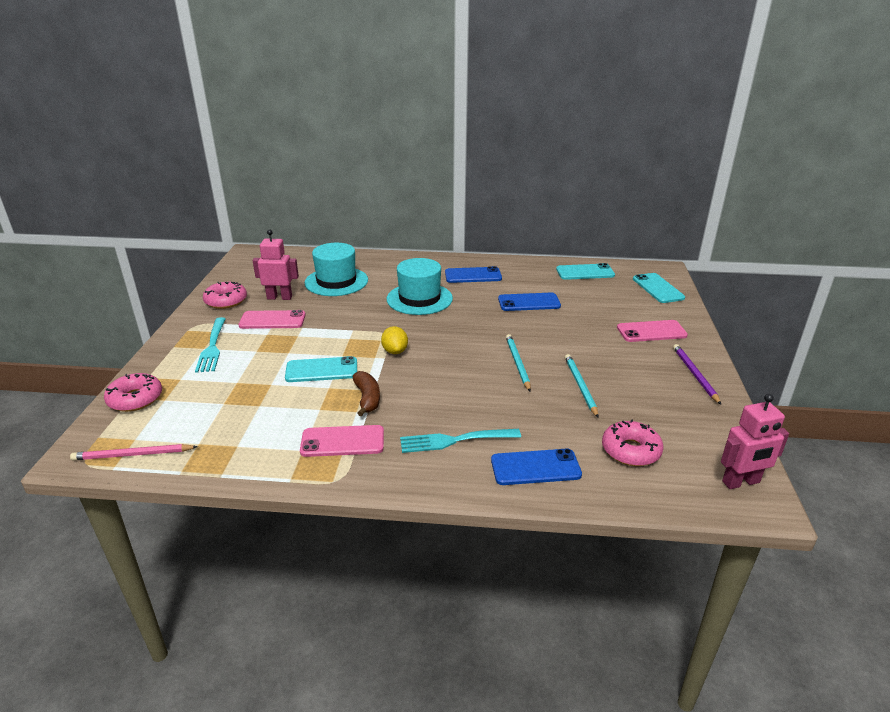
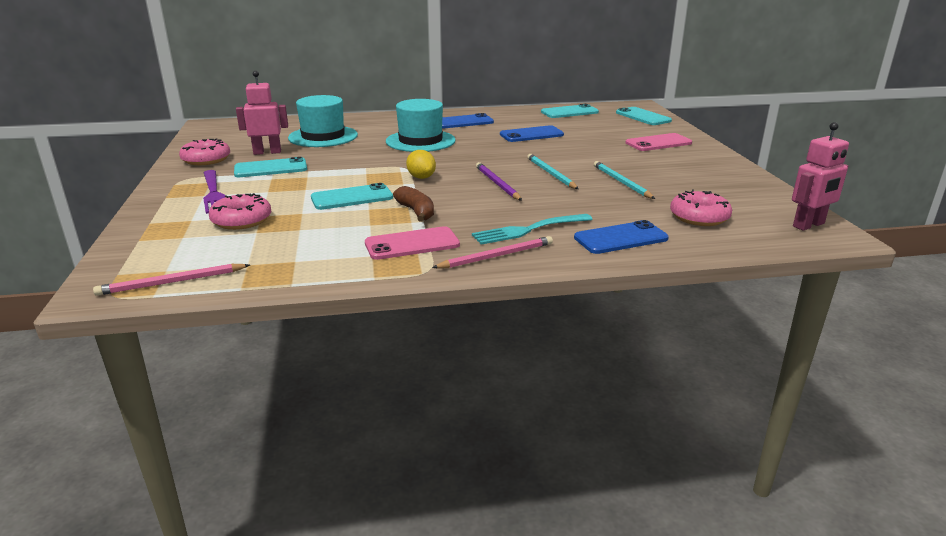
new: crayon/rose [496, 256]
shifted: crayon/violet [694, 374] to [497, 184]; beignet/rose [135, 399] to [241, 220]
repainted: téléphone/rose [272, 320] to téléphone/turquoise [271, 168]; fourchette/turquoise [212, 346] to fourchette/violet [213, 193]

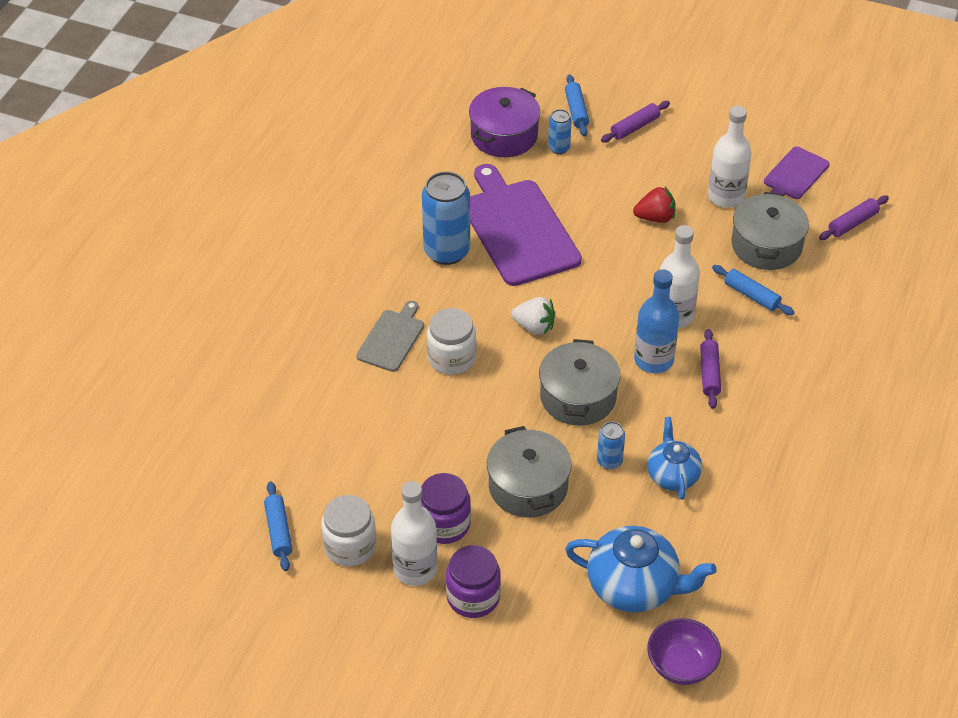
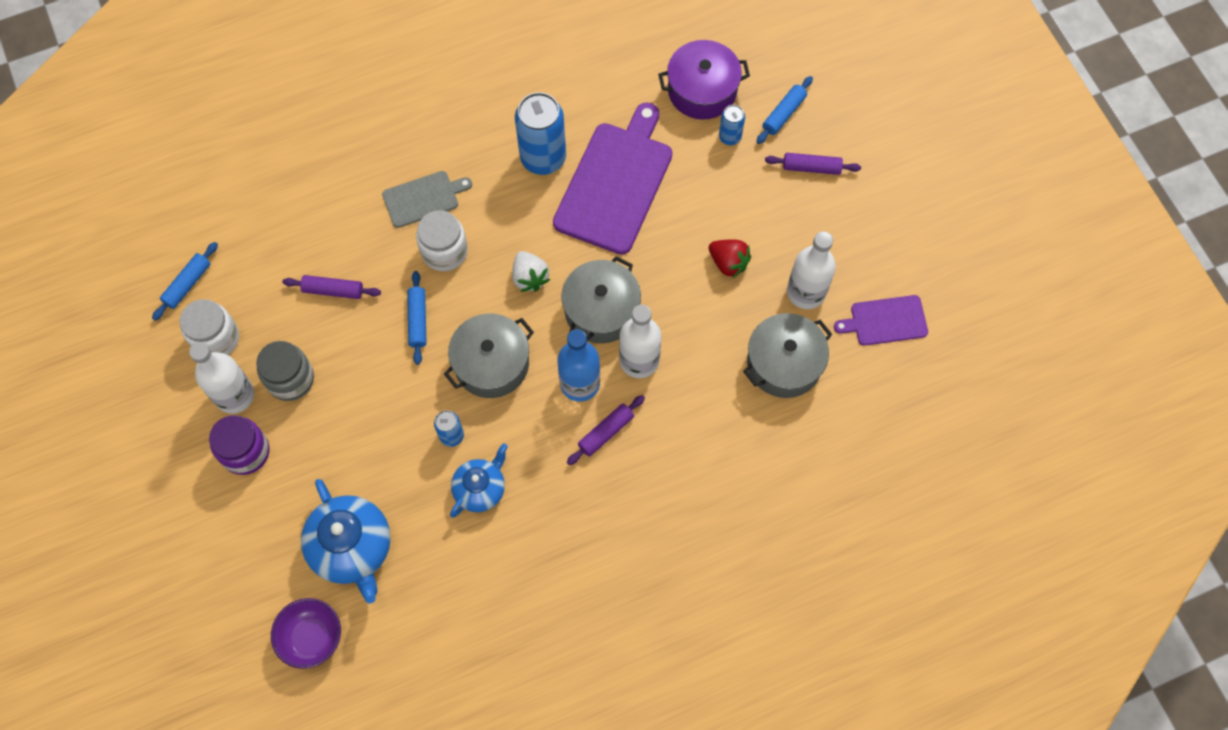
shifted: rouleau à pâtisserie/violet [853, 223] to [333, 290]; rouleau à pâtisserie/bleu [751, 295] to [418, 320]; marmite/gris [528, 486] to [601, 310]
repainted: bocal/violet [444, 524] to bocal/gris [290, 379]

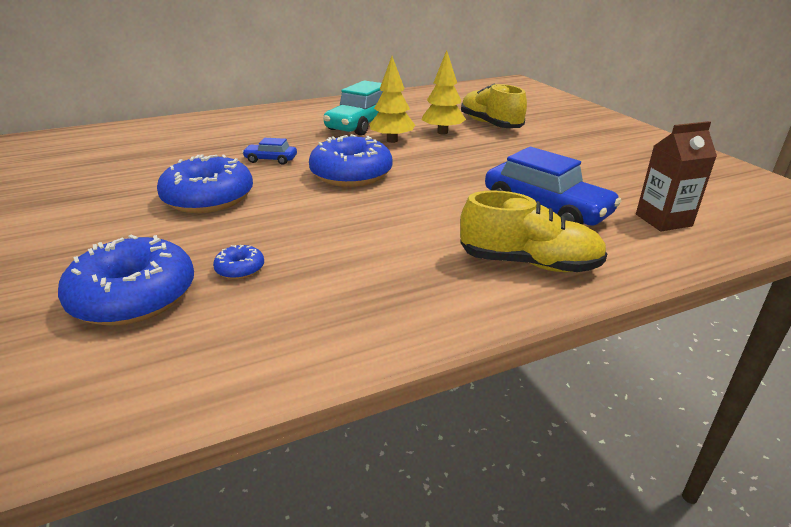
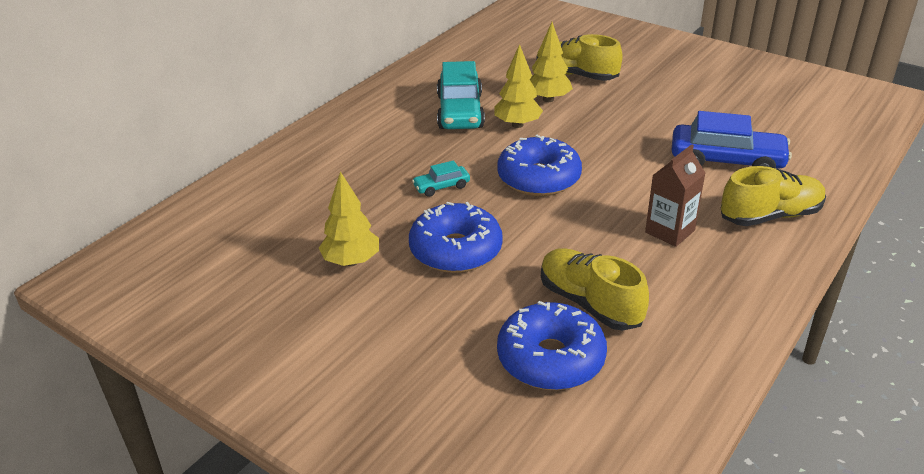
new: arbre/jaune [351, 261]
shifted: brique de lait/marron [663, 220] to [670, 231]
swapped: beignet/bleu [240, 269] to chaussure/jaune [590, 303]
repainted: voiture/bleu [271, 160] to voiture/turquoise [441, 186]

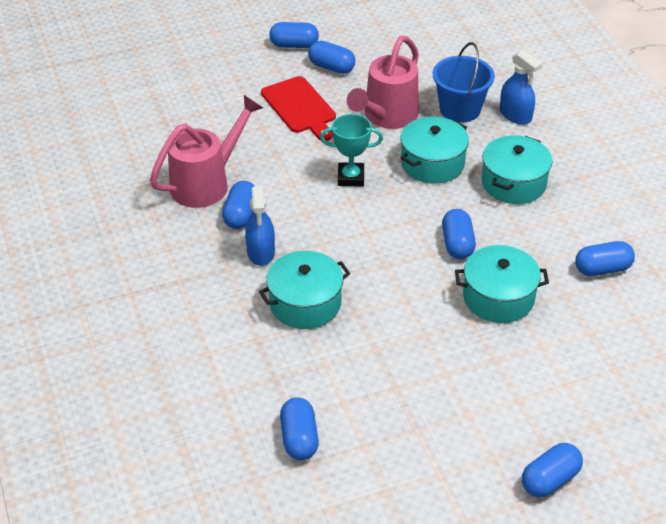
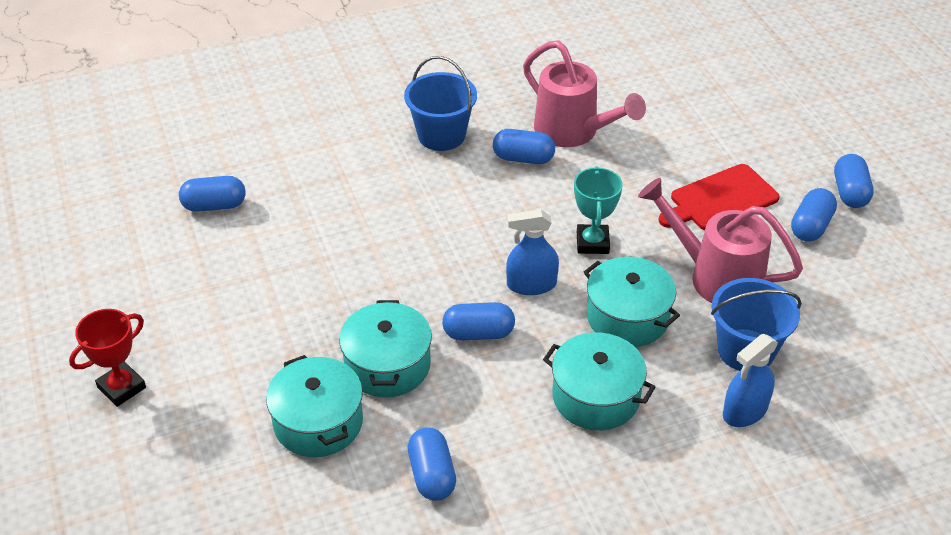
new: seau/bleu [441, 135]
shifted: vaporisateur/bleu [261, 252] to [531, 284]; marmite/turquoise [305, 303] to [318, 422]
swapped: gélule/bleu [550, 480] to trophée/rouge [121, 387]

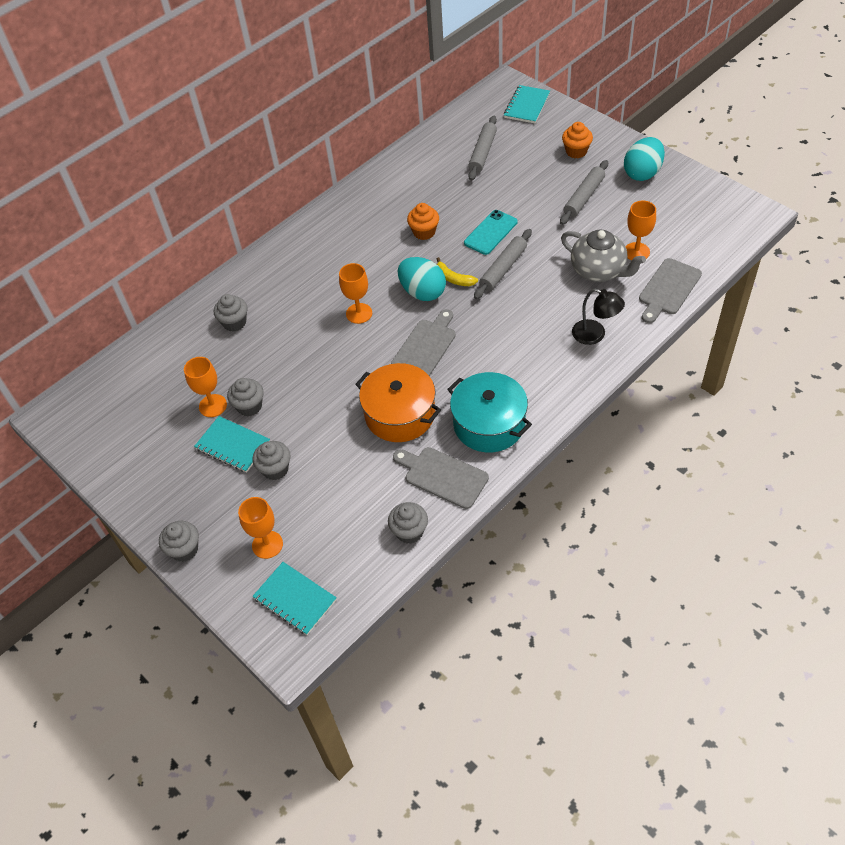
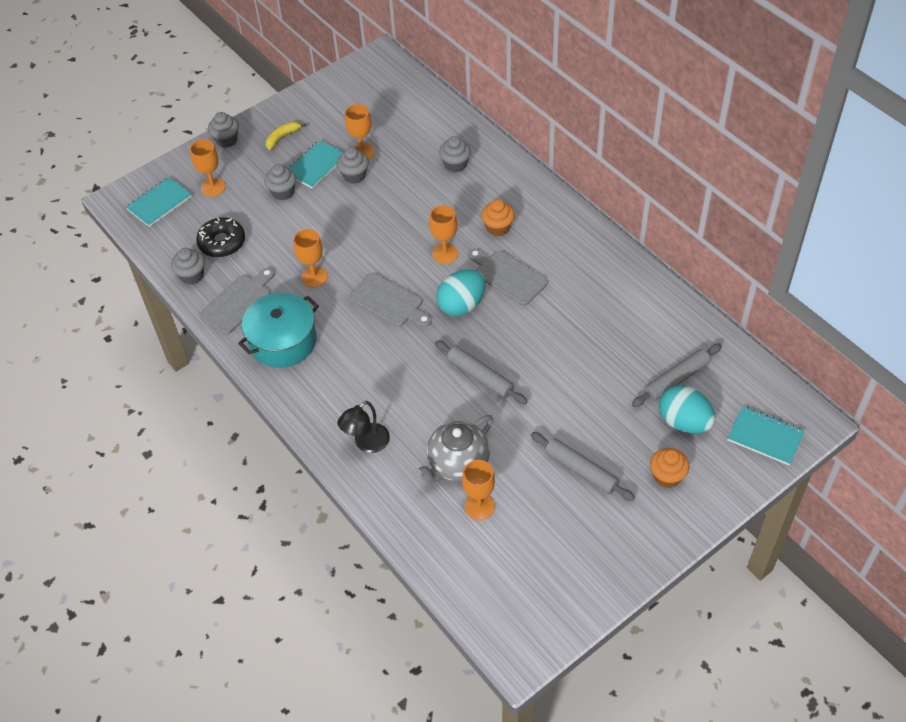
gone: téléphone/turquoise [490, 232]
new: beignet/noir [222, 242]
shifted: œuf/turquoise [642, 173] to [684, 422]; muffin/orange [424, 232] to [498, 228]; banane/jaune [454, 278] to [282, 137]; planche à découper/gris [668, 289] to [508, 276]
swapped: marmite/orange [400, 414] to verre à pied/orange [314, 277]
rotated: rouleau à pâtisserie/gris [483, 153] = [676, 379] 60 degrees counterclockwise

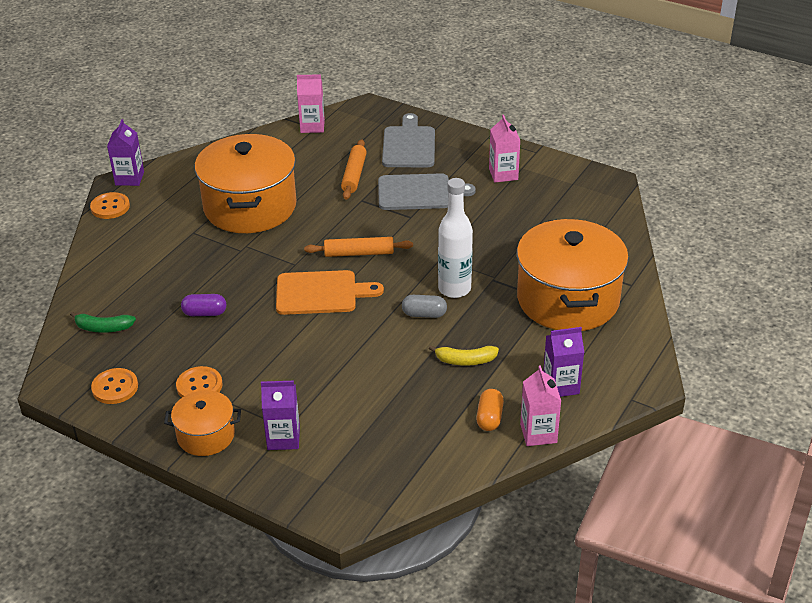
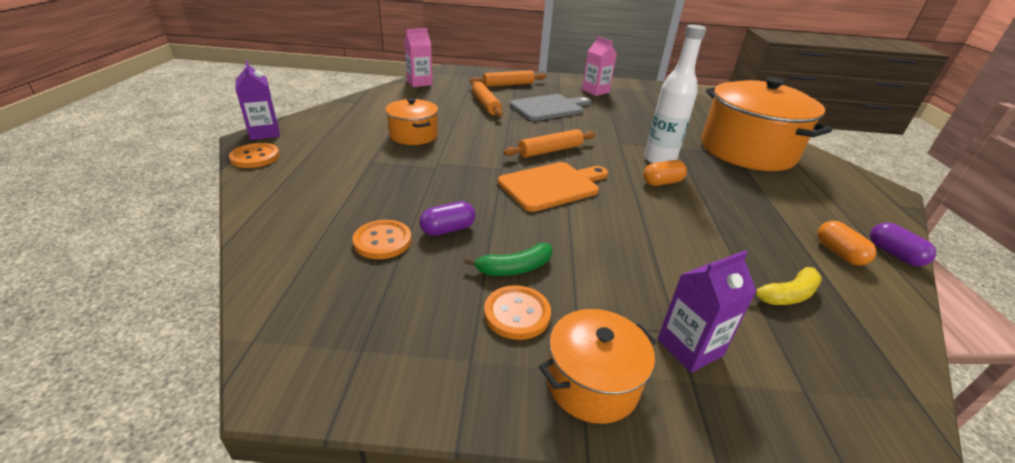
gone: brique de lait/violet [561, 385]
shifted: banane/vert [103, 328] to [515, 268]; banane/jaune [465, 360] to [787, 295]; bouton/orange [115, 387] to [382, 241]
swapped: planche à découper/gris [409, 145] to rouleau à pâtisserie/orange [508, 84]; brique de lait/rose [538, 433] to gélule/violet [894, 254]
repainted: gélule/gris [424, 314] to gélule/orange [662, 182]
scaled: marmite/orange [250, 207] = [413, 135] x0.50

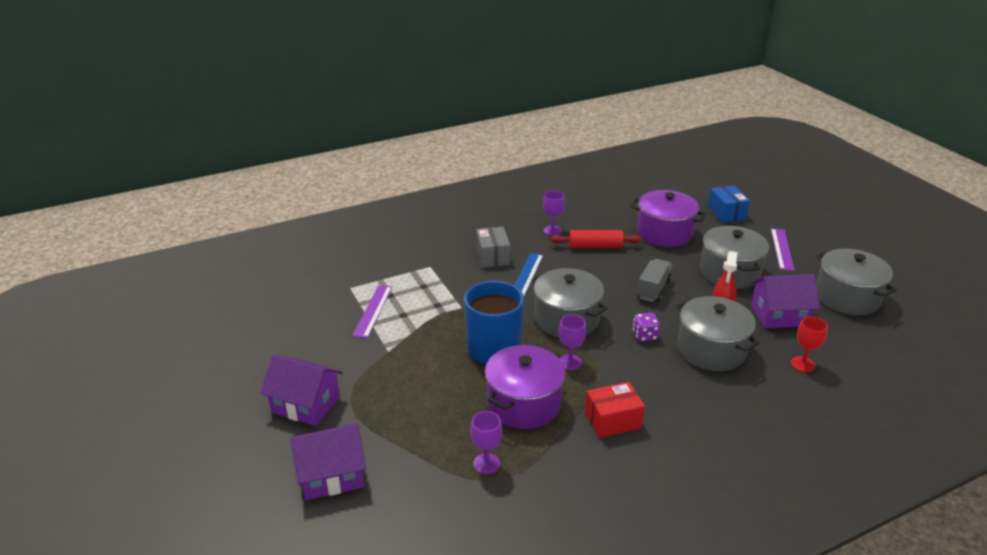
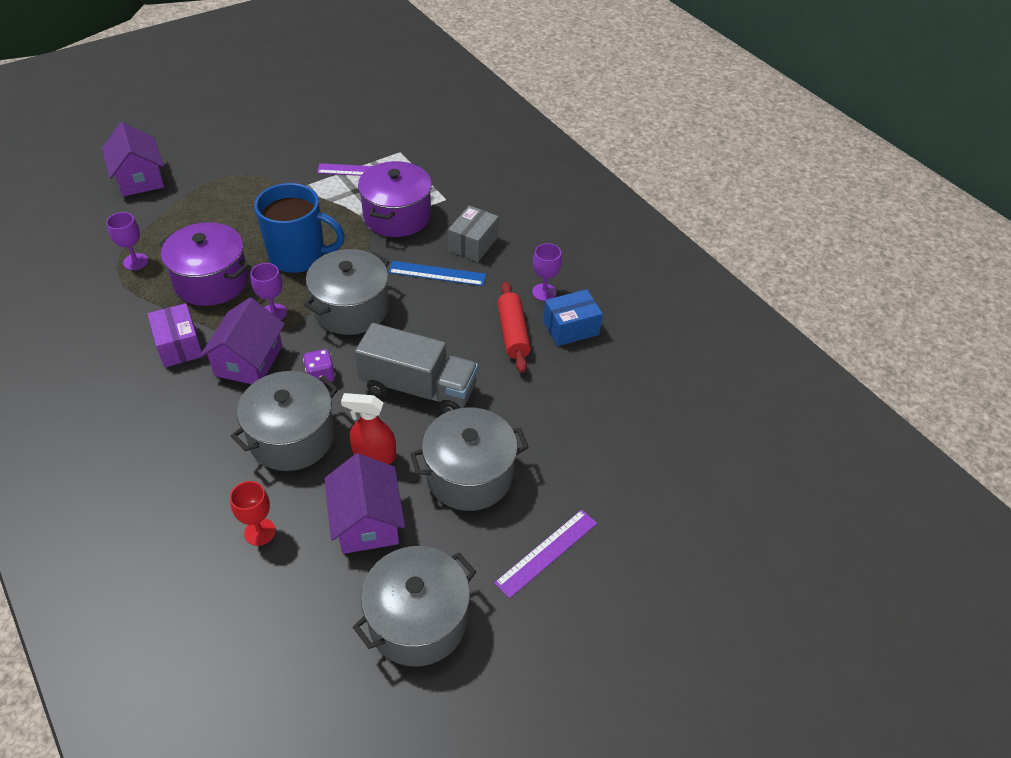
shifted: boîte/bleu [726, 213] to [571, 328]; marmite/violet [664, 233] to [397, 216]; maison/violet [305, 404] to [248, 361]
repainted: boîte/rouge [613, 420] to boîte/violet [179, 346]
rotated: boîte/gris [493, 256] = [473, 244] 45 degrees counterclockwise; règle/violet [782, 249] = [547, 552] 45 degrees counterclockwise
scaled: camion/gris [653, 289] = [419, 388] x1.62

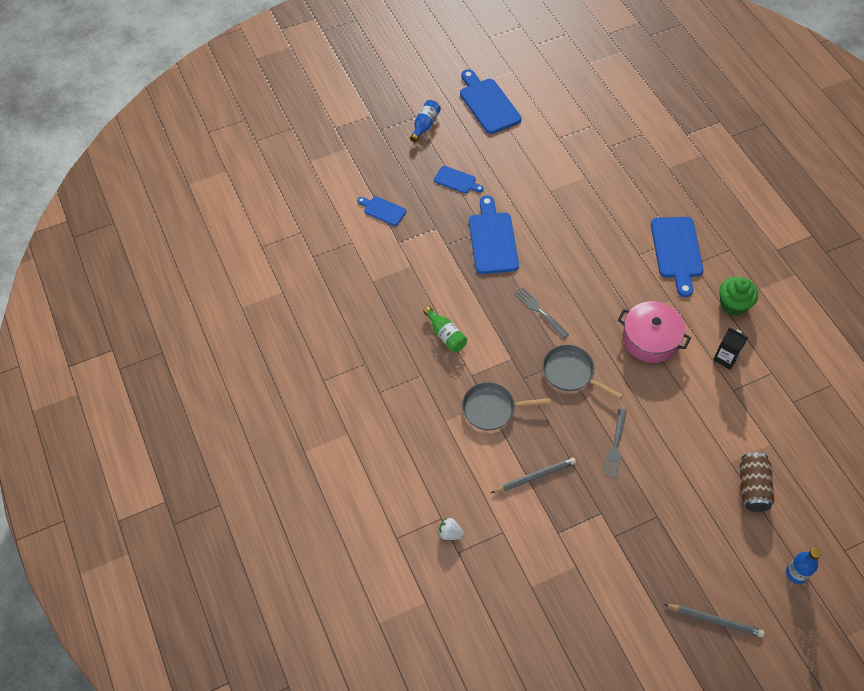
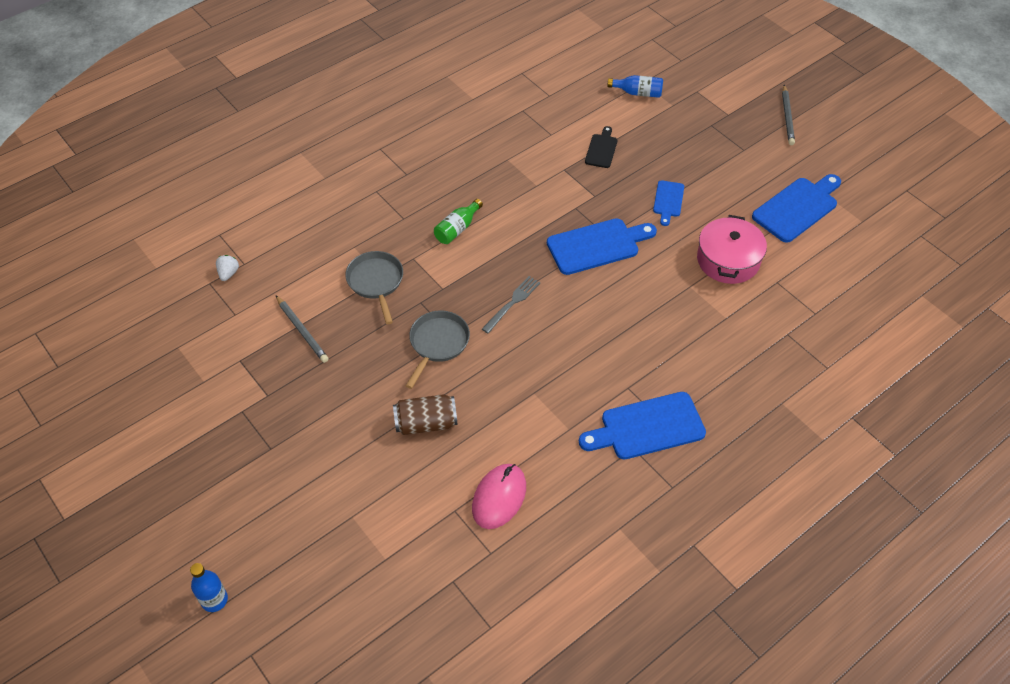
gone: muffin/vert [733, 304]; fourchette/gris [615, 446]
shifted: bouteille/bleu [425, 125] to [638, 93]; marmite/rose [650, 339] to [728, 260]; canette/marron [752, 488] to [426, 423]; crayon/gris [715, 620] to [787, 117]
swapped: brique de lait/noir [725, 358] to souris/rose [499, 497]
repainted: planche à découper/bleu [383, 210] to planche à découper/noir [601, 149]

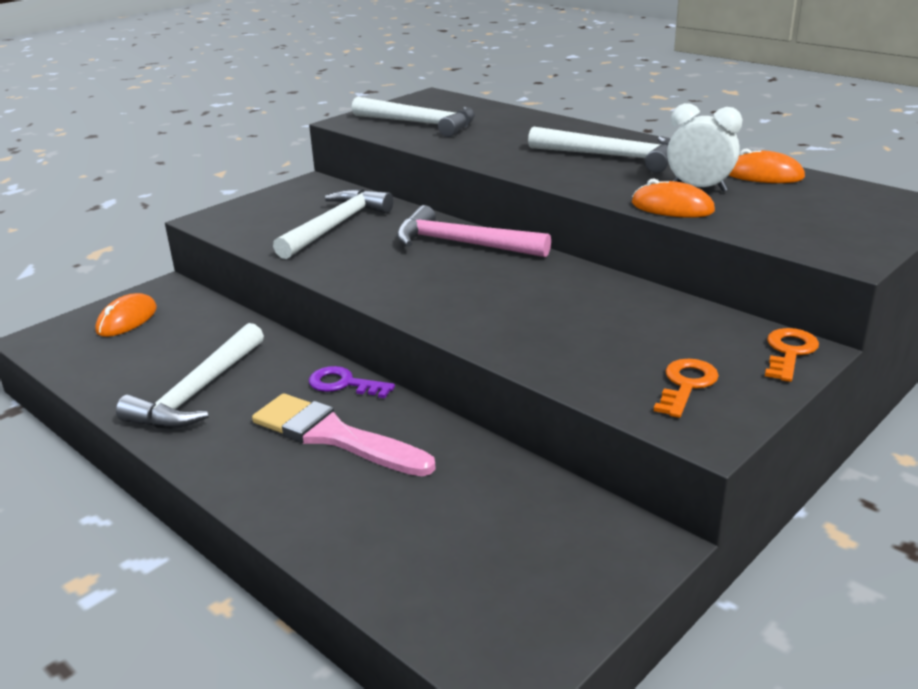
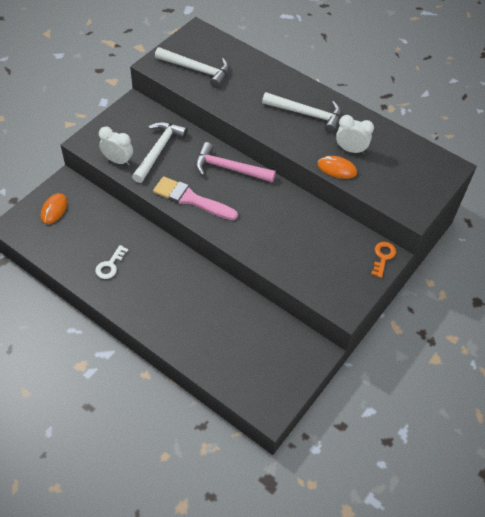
gone: souris/orange [763, 175]; clé/orange [686, 385]; clé/violet [344, 384]
new: réveil/blanc [118, 161]
shifted: pinceau/rose [334, 436] to [191, 199]
swapped: marteau/blanc [198, 392] to clé/blanc [110, 265]

